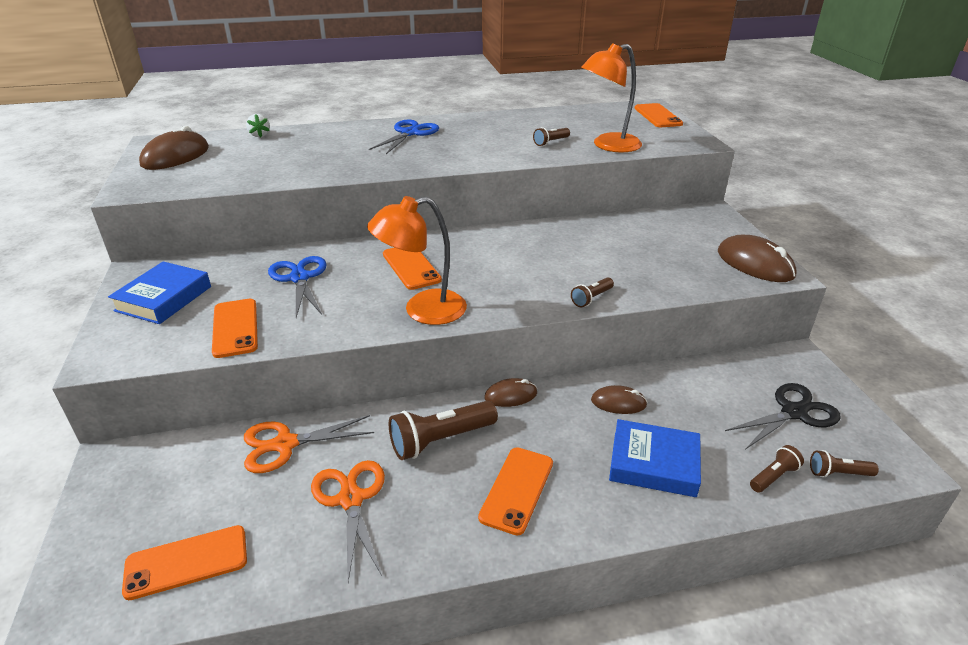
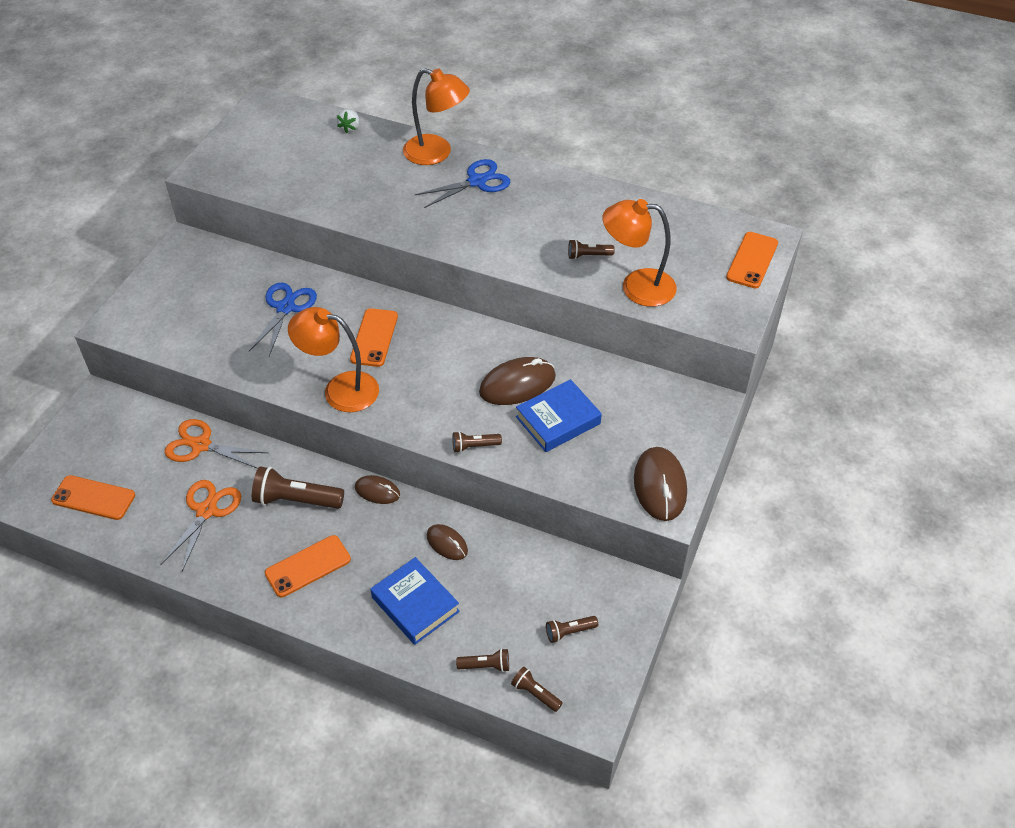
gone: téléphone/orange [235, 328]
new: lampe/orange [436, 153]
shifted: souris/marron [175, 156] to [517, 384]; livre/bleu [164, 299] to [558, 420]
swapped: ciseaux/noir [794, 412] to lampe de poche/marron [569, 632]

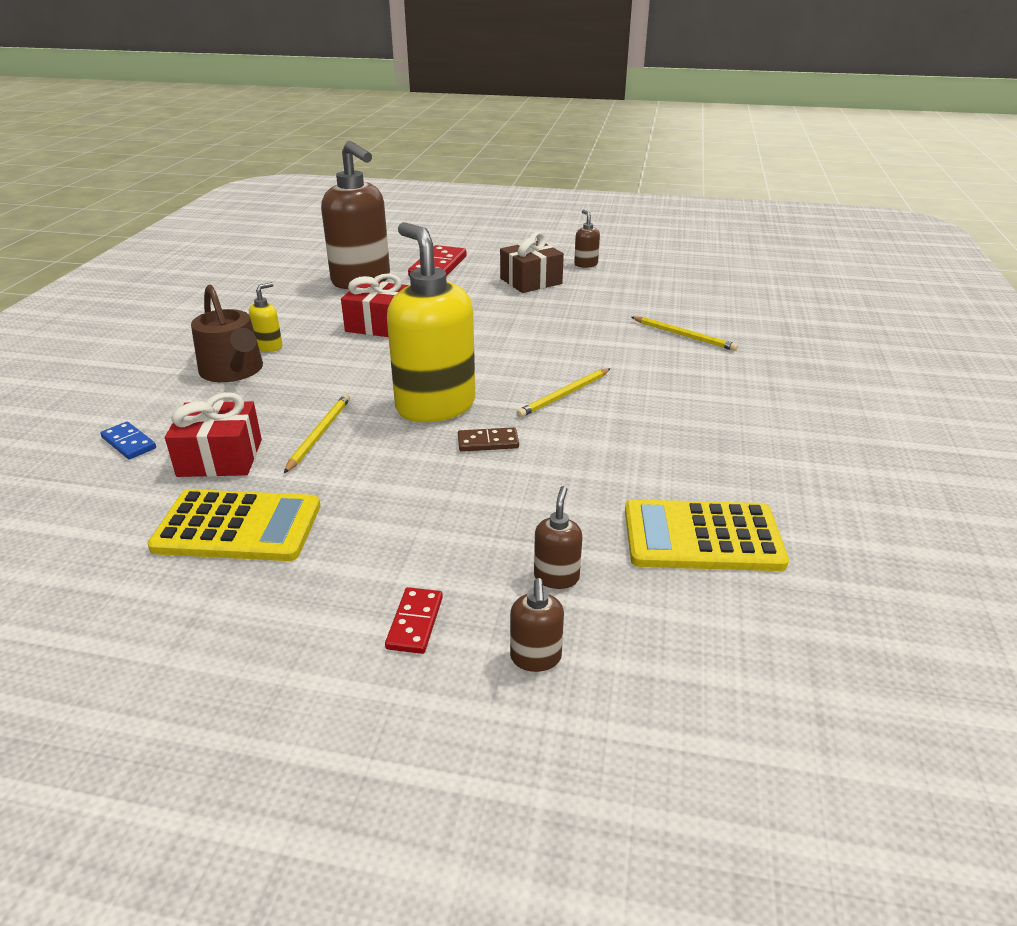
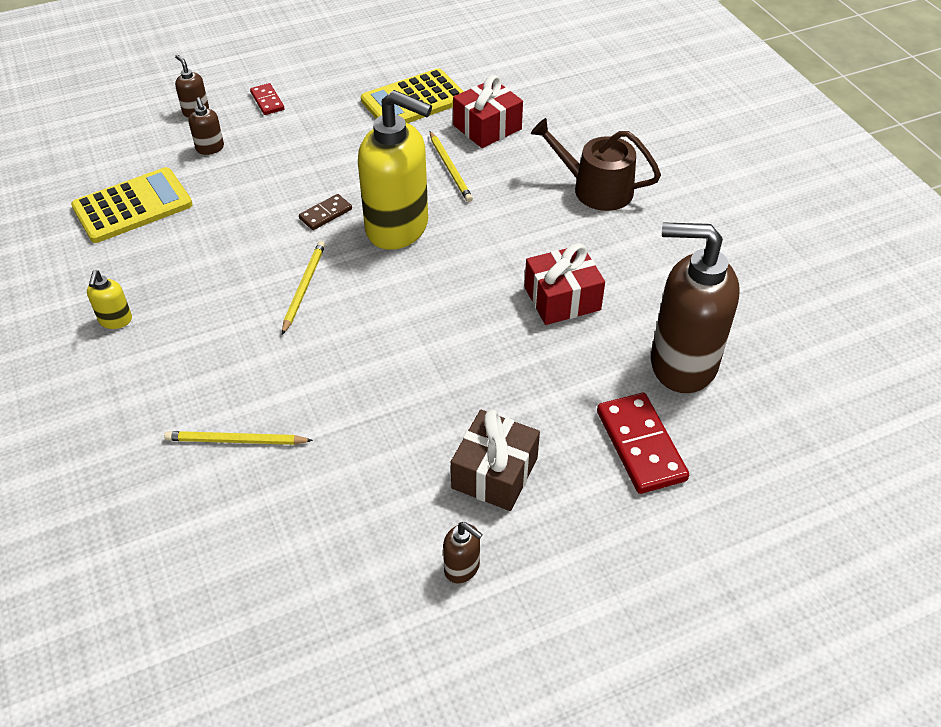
gone: domino/bleu [129, 443]
shifted: distributeur de savon/jaune [269, 346] to [115, 320]

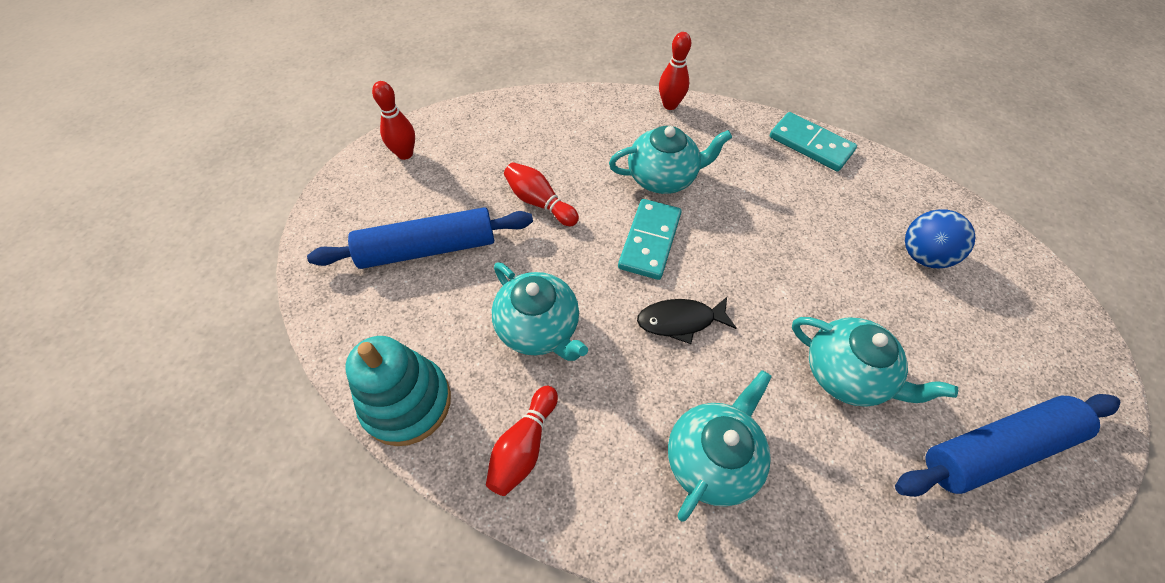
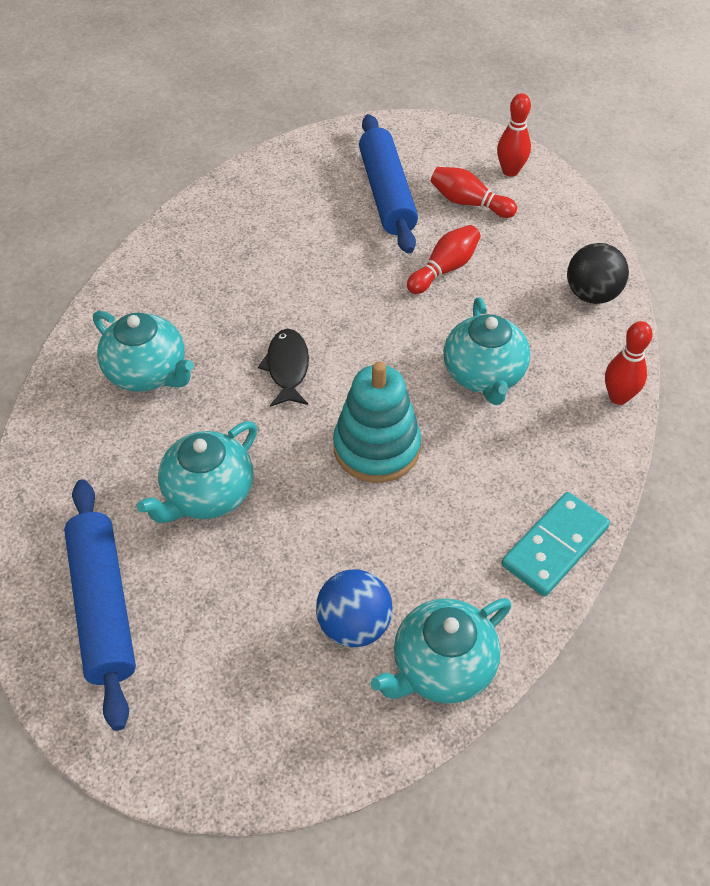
gone: domino/turquoise [649, 241]
new: balle/noir [592, 294]
shifted: théière/turquoise [539, 328] to [441, 667]; jouet à empiler/turquoise [407, 402] to [376, 447]; quille/rouge [524, 446] to [469, 203]

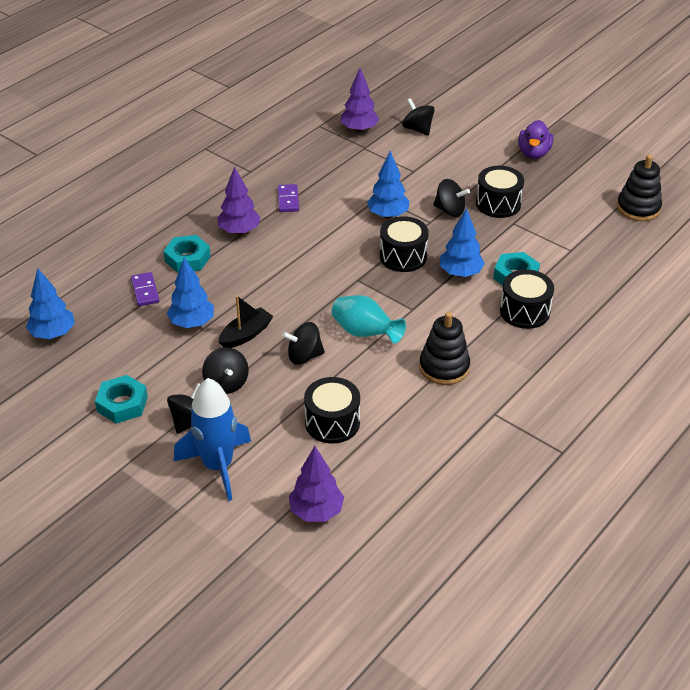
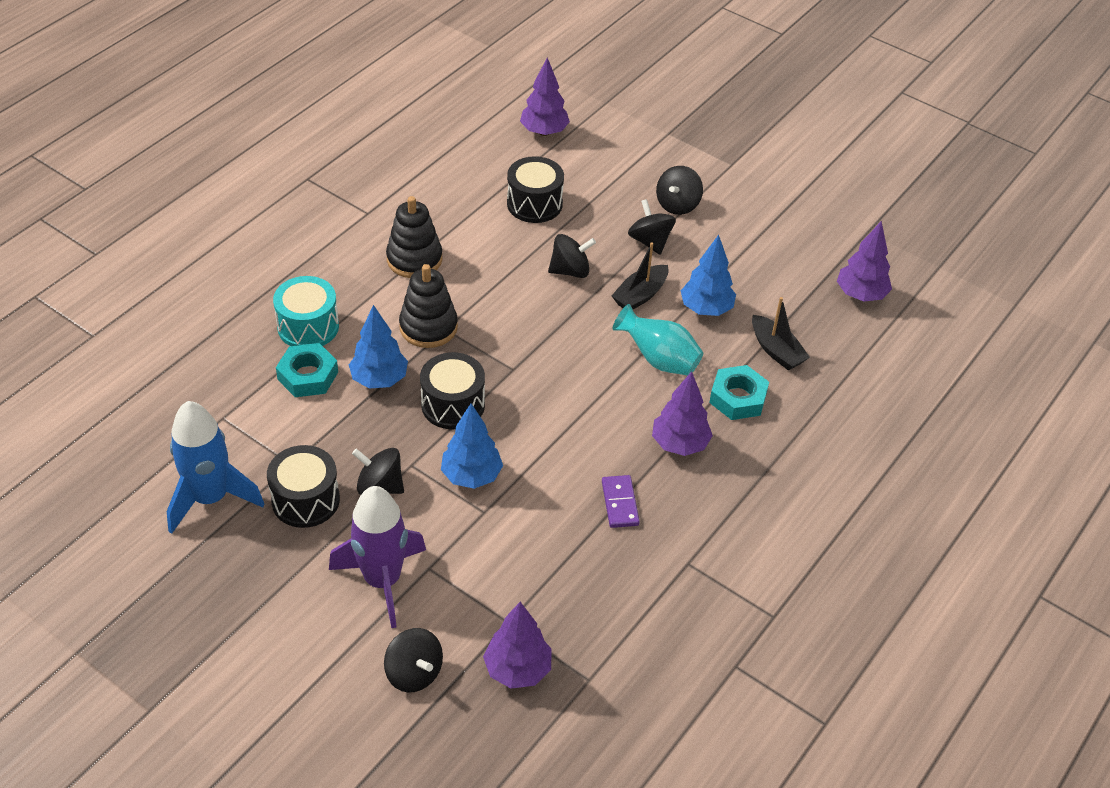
gone: canard/violet [533, 153]; écrou/turquoise [122, 404]
new: fusée/violet [382, 580]
shifted: jouet à empiler/noir [638, 208] to [428, 327]; vase/turquoise [365, 333] to [659, 359]; fusée/bleu [218, 466] to [211, 498]
swapped: domino/violet [145, 291] to bateau/noir [776, 350]
repainted: arbre/bleu [53, 334] to arbre/violet [860, 295]; tambour/noir [524, 311] to tambour/turquoise [308, 327]

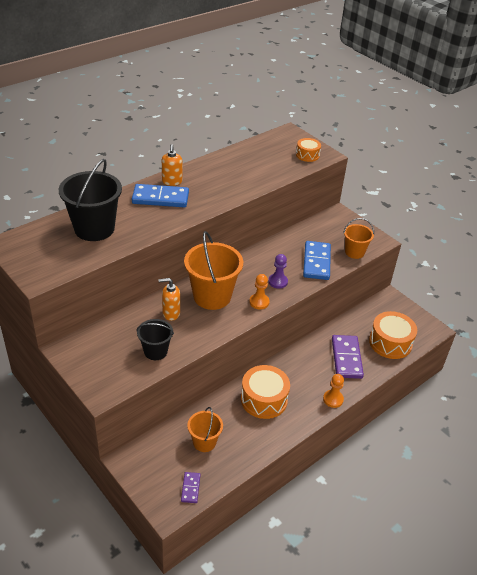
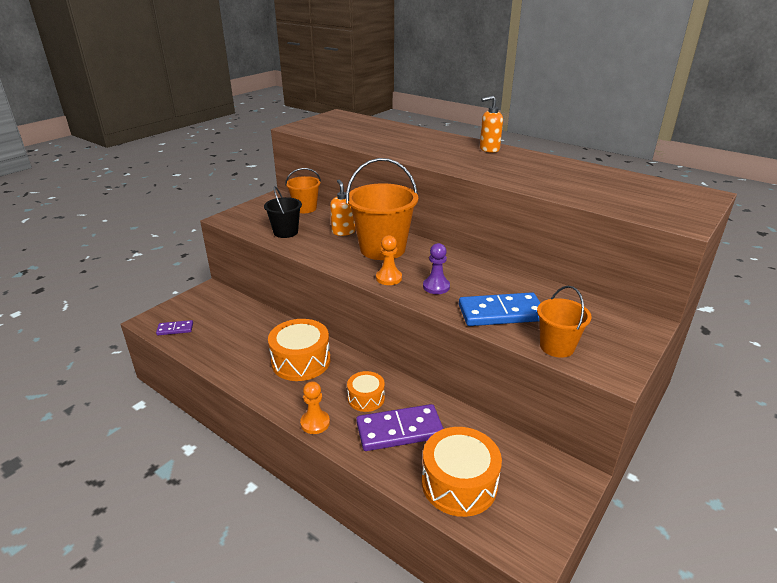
gone: seau/noir [94, 228]; domino/bleu [160, 198]
shifted: tambour/orange [307, 155] to [366, 398]; seau/orange [204, 442] to [305, 208]

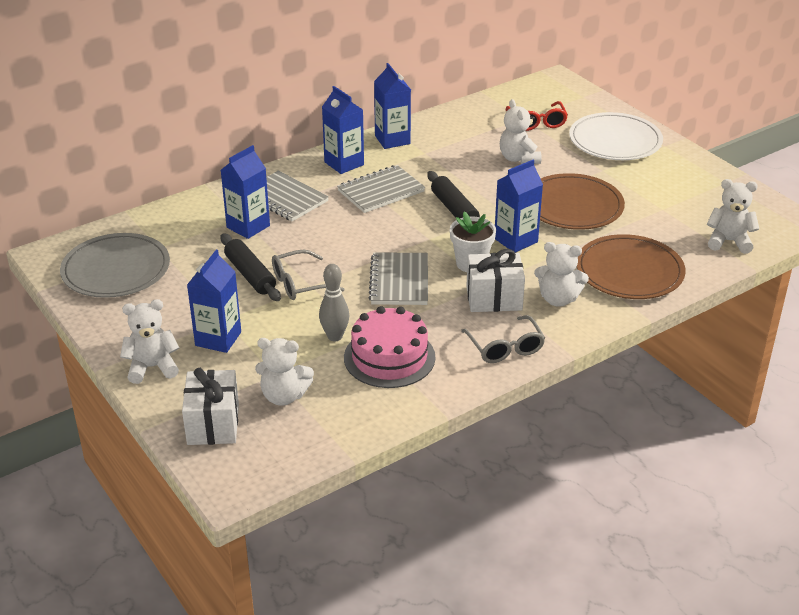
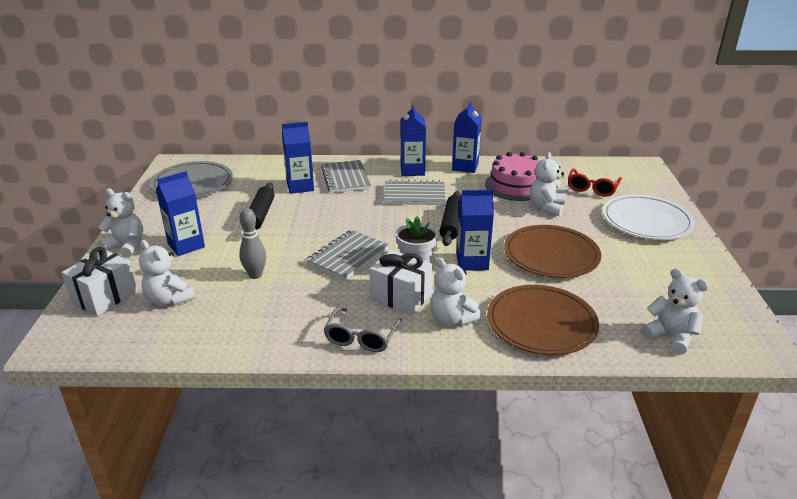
gone: lunettes/gris [300, 283]
shifted: gâteau/rose [389, 357] to [516, 185]

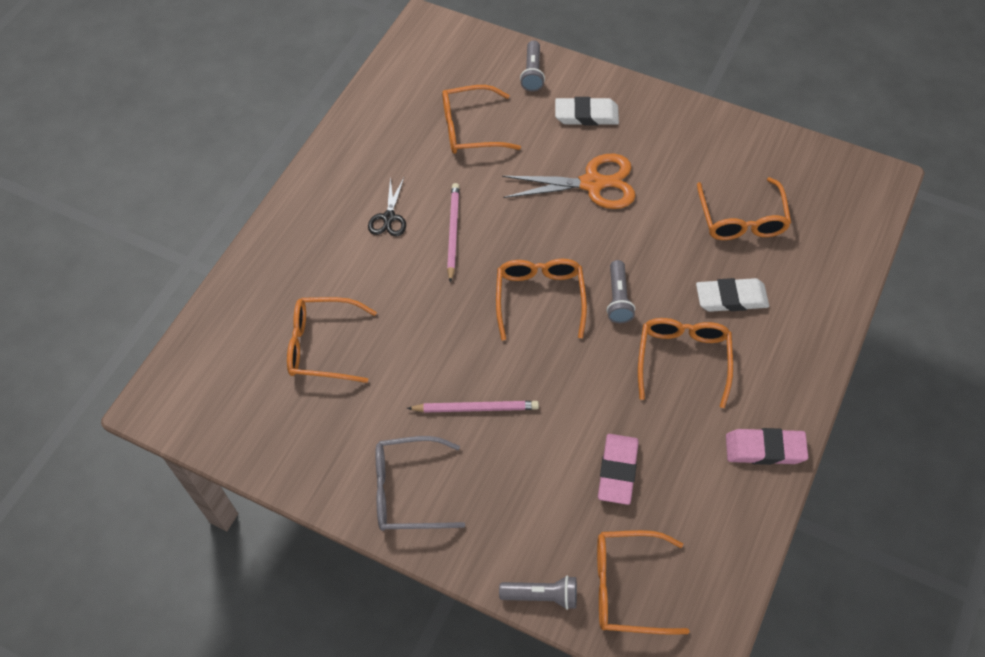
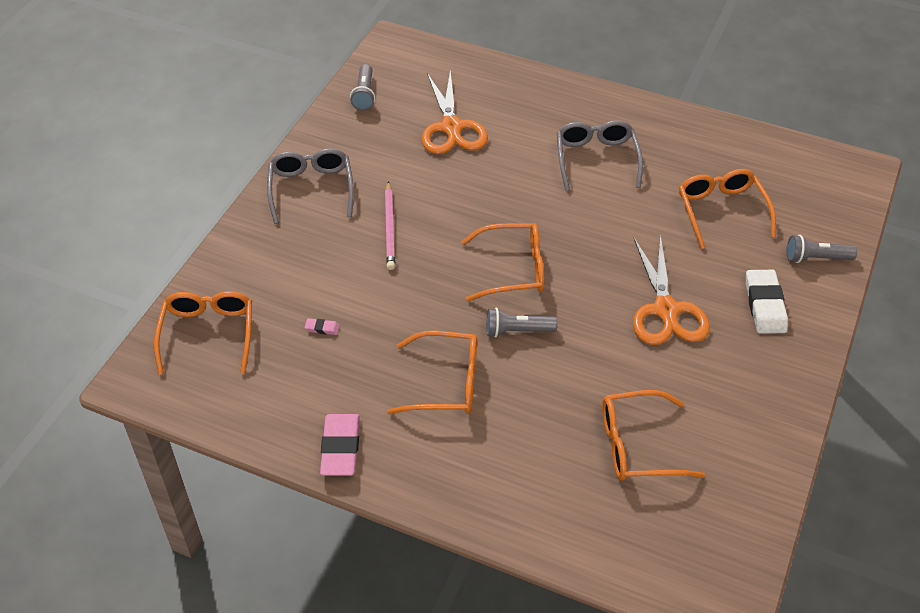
gone: crayon/rose [453, 232]; gomme/blanc [731, 298]
shifted: lampe de poche/gris [542, 595] to [364, 94]
swapped: ciseaux/noir [389, 218] to lunettes/gris [596, 159]; lunettes/orange [322, 346] to ciseaux/orange [451, 128]
scaled: gomme/rose [617, 471] = [322, 328] x0.44

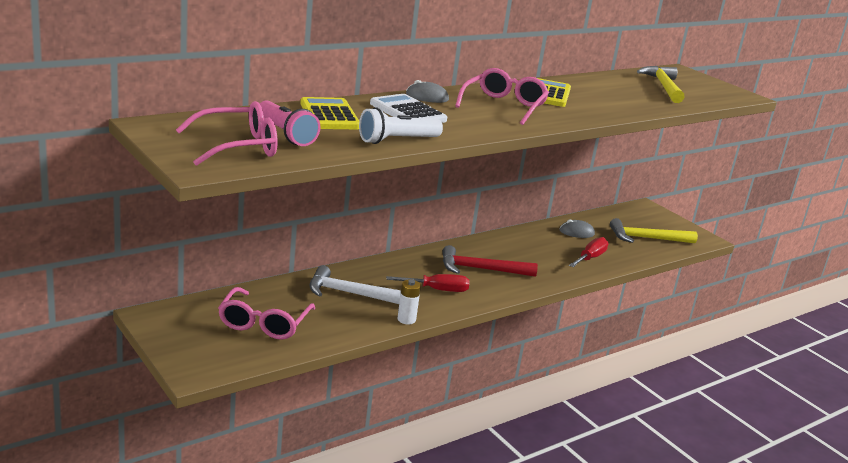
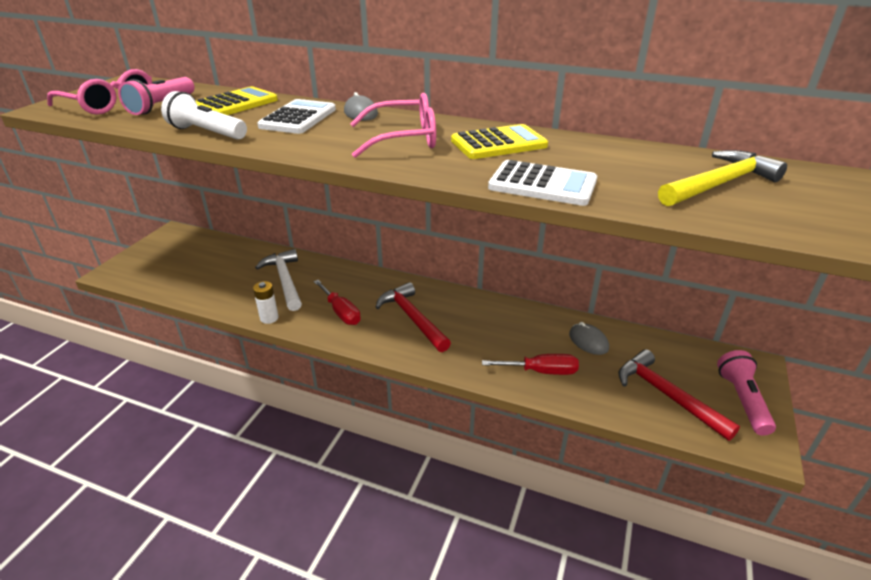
gone: lunettes/rose [264, 323]
new: calculatrice/blanc [542, 184]; lampe de poche/rose [742, 400]
repainted: marteau/jaune [647, 238] to marteau/rouge [667, 395]

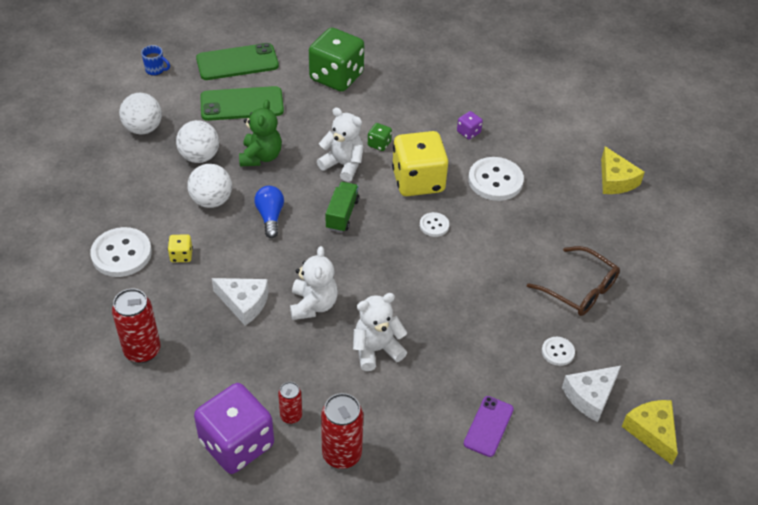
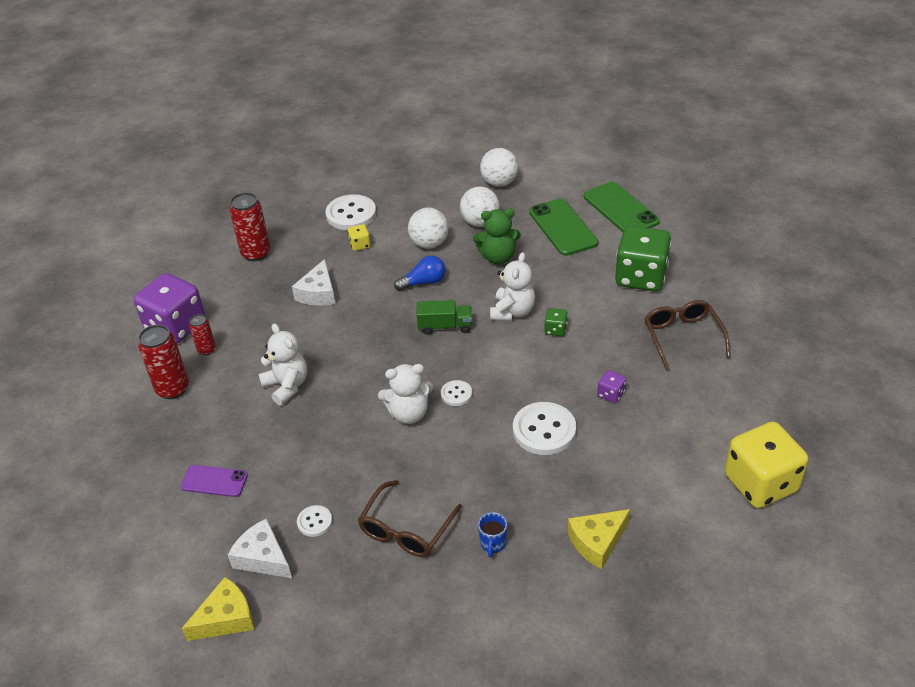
new: lunettes/marron [682, 337]
shifted: tasse/bleu [155, 70] to [493, 544]; dé/jaune [418, 181] to [760, 483]; ours en peluche/blanc [313, 305] to [408, 413]

